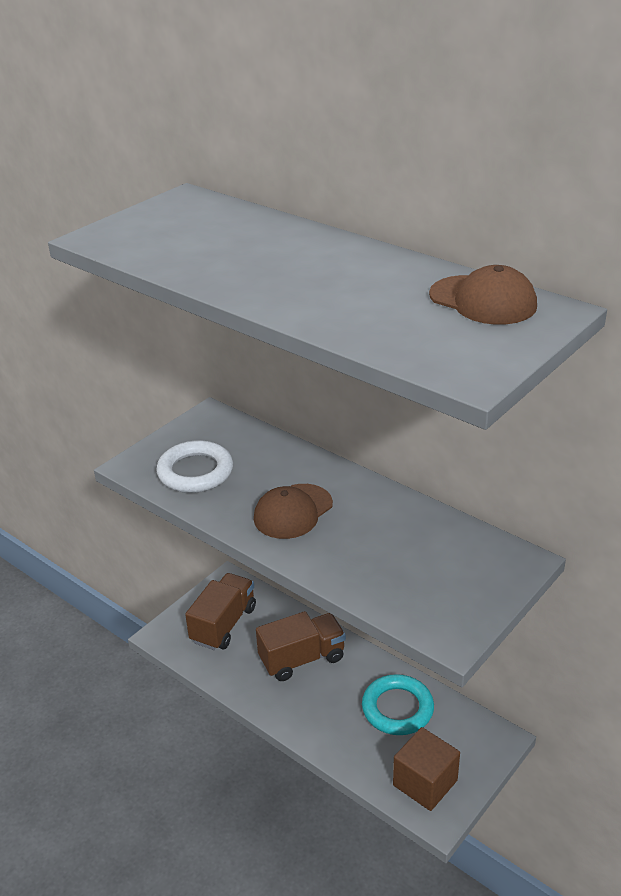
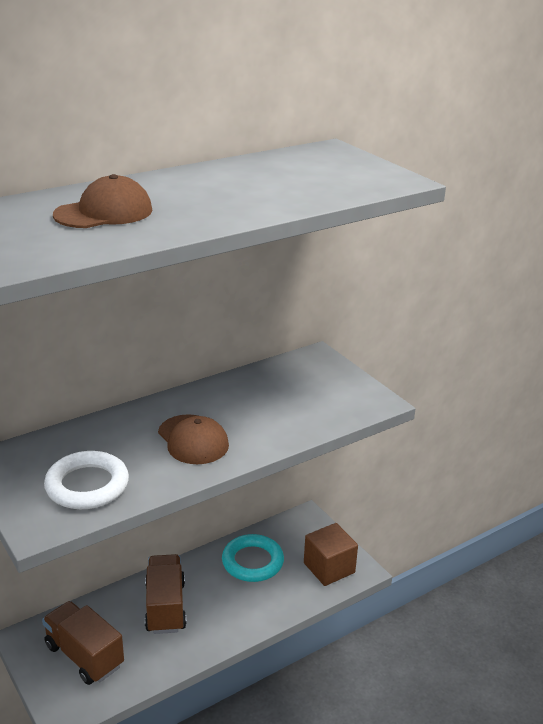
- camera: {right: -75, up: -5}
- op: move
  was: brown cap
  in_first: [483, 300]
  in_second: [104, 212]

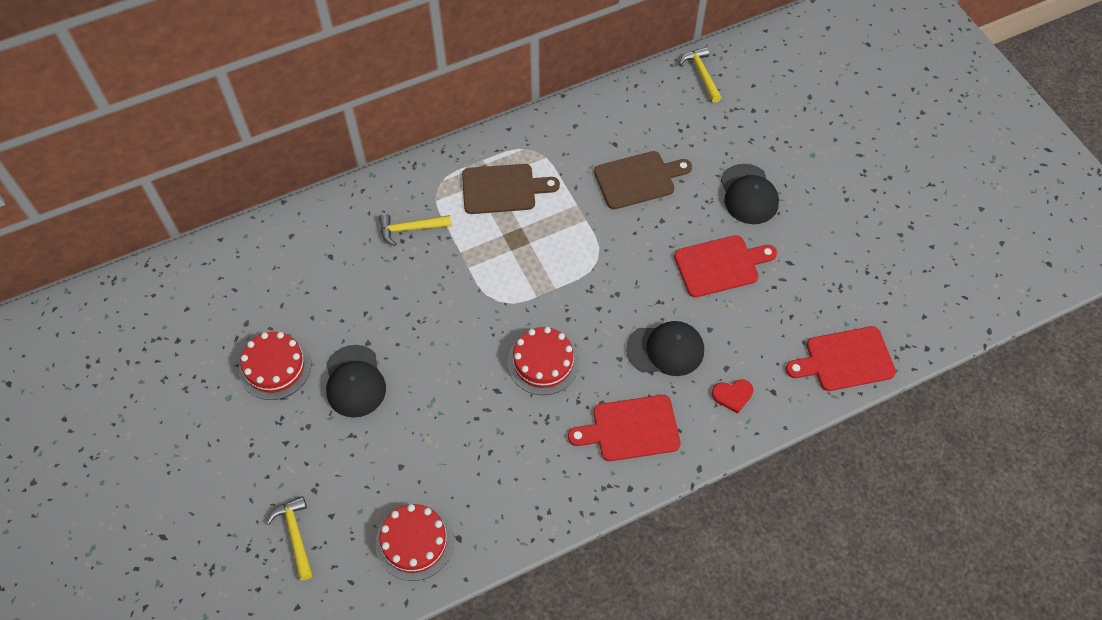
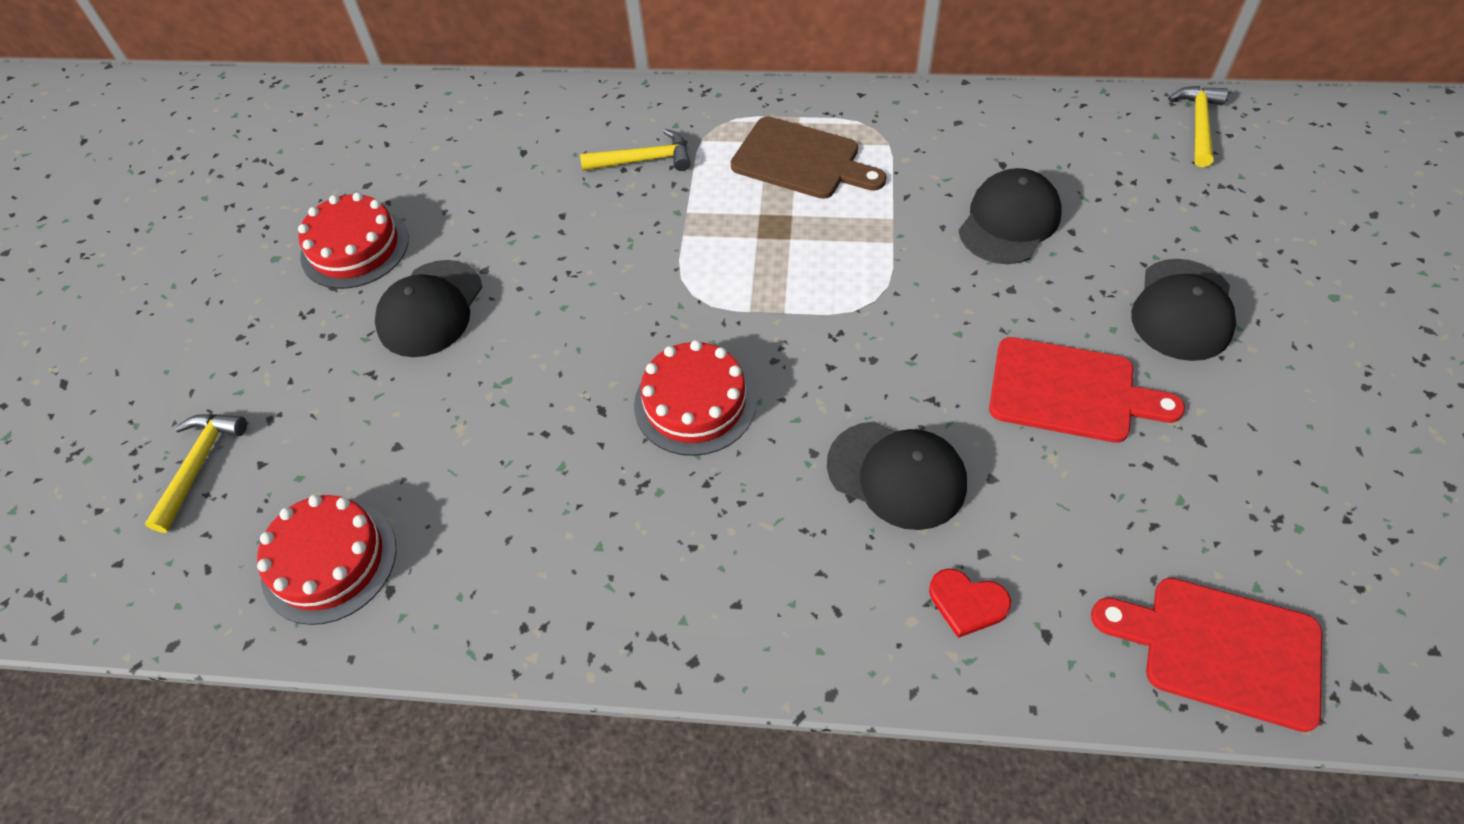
- camera: {right: 35, up: -5}
- op: delete
  was: red cutting board
  in_first: [630, 429]
- op: replace
  was: brown cutting board
  now: black cap
  in_first: [638, 179]
  in_second: [1009, 221]
- op: rotate
  was: yellow hammer
  in_first: [410, 229]
  in_second: [644, 160]
  clockwise: 150

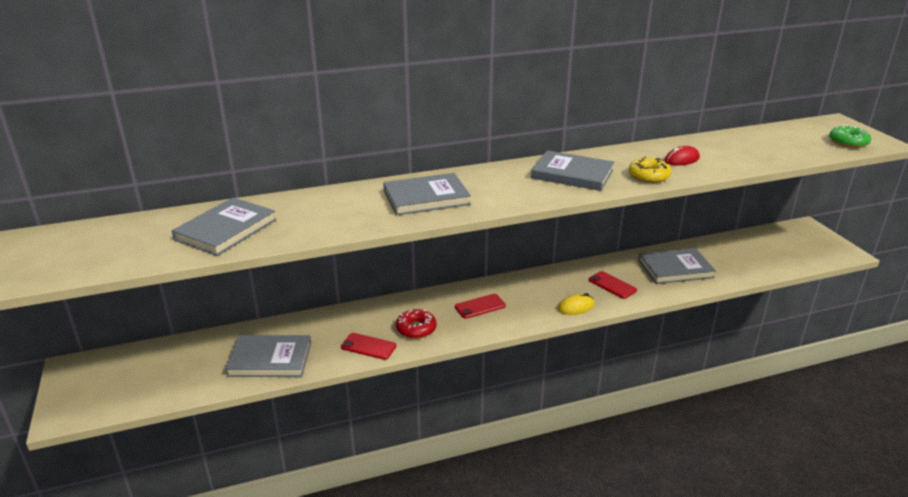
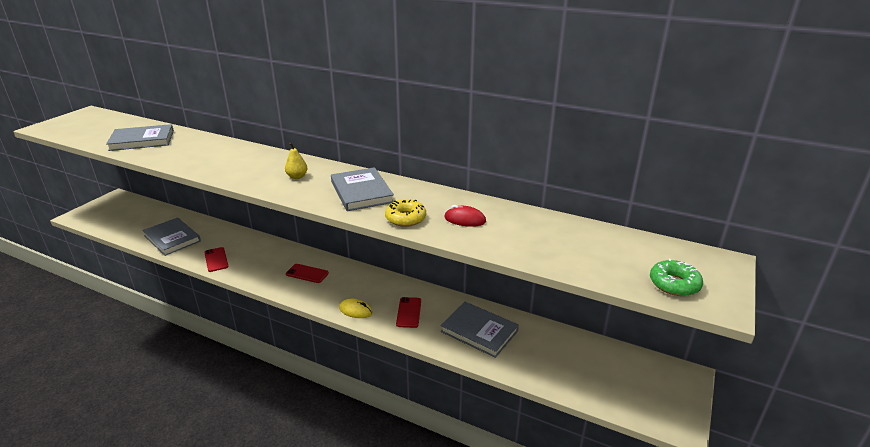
- camera: {right: 45, up: 0}
- op: delete
  was: grey book
  in_first: [426, 198]
- op: delete
  was: red donut
  in_first: [416, 329]
- op: insert
  now: yellow pear
  in_second: [297, 177]

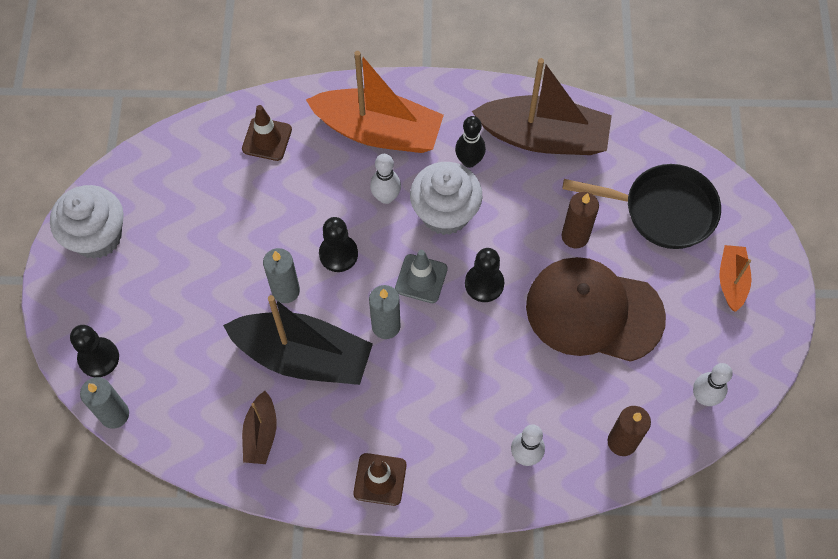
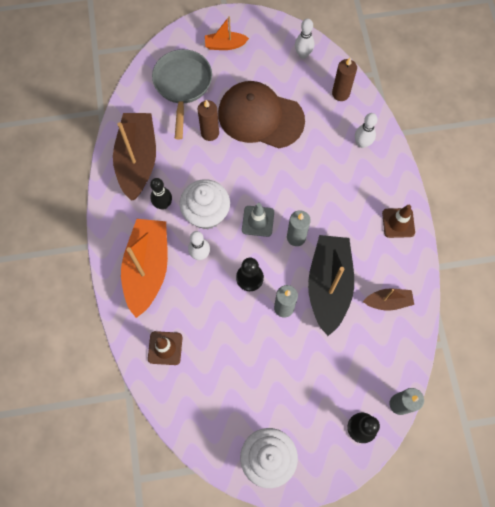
- camera: {right: -100, up: 5}
- op: delete
  was: black pawn
  in_first: [484, 284]
- op: recolor
  was: black pan
  now: grey pan
  in_first: [663, 210]
  in_second: [182, 85]
- op: rotate
  was: brown cap
  in_first: [594, 311]
  in_second: [260, 117]
  clockwise: 105

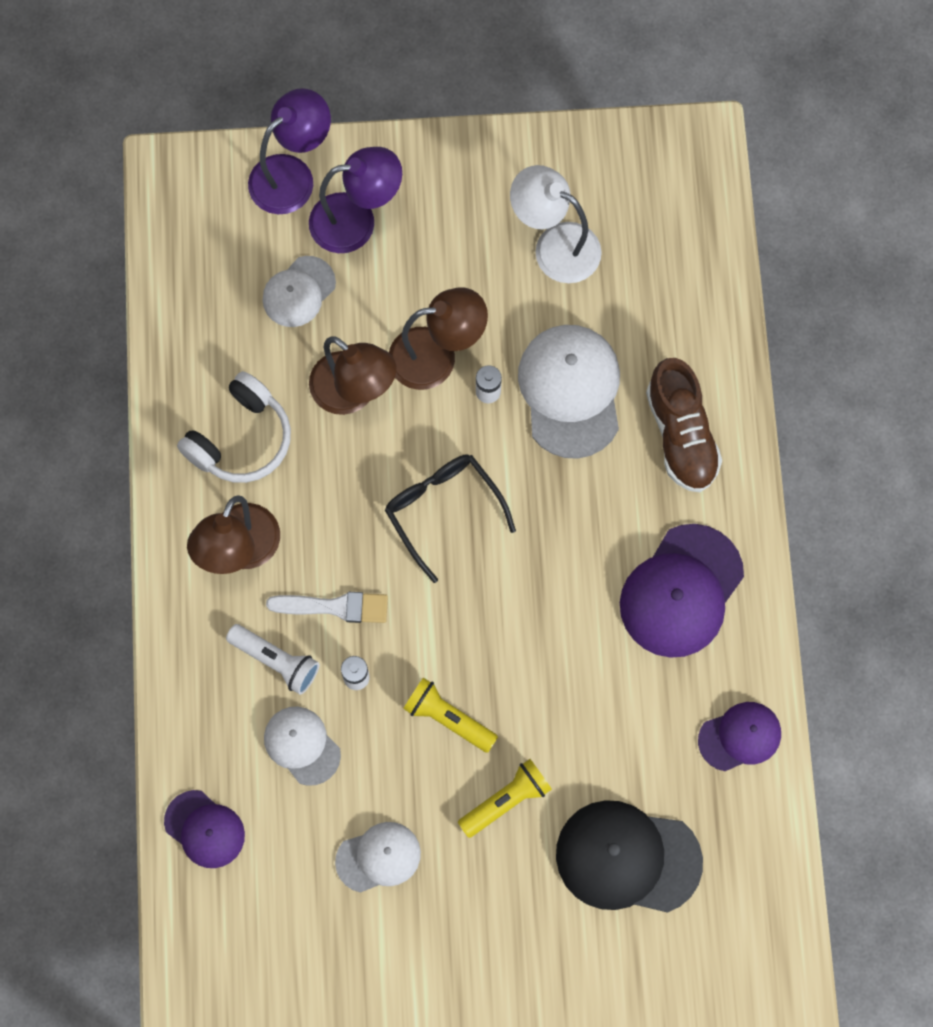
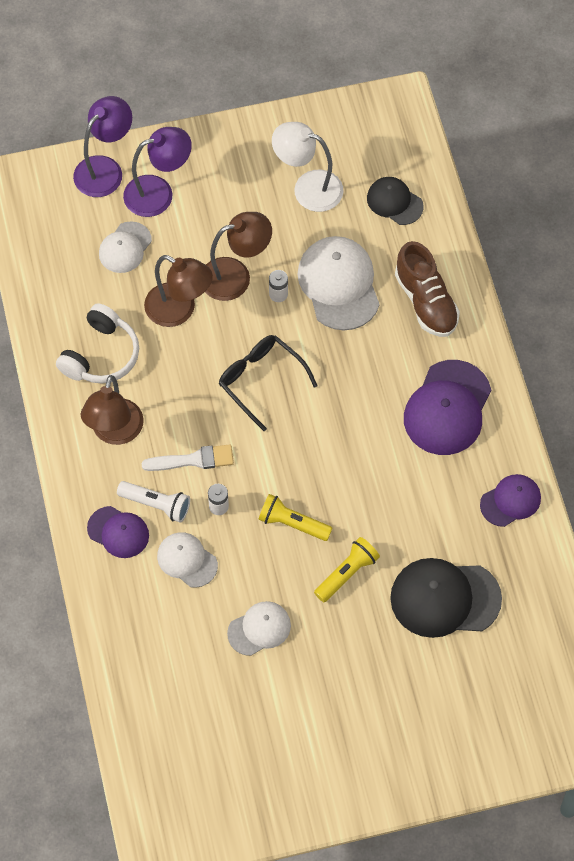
- camera: {right: -10, up: -10}
- op: insert
  now: black cap
  in_second: [394, 202]
- op: move
  was: purple cap
  in_first: [204, 829]
  in_second: [118, 532]

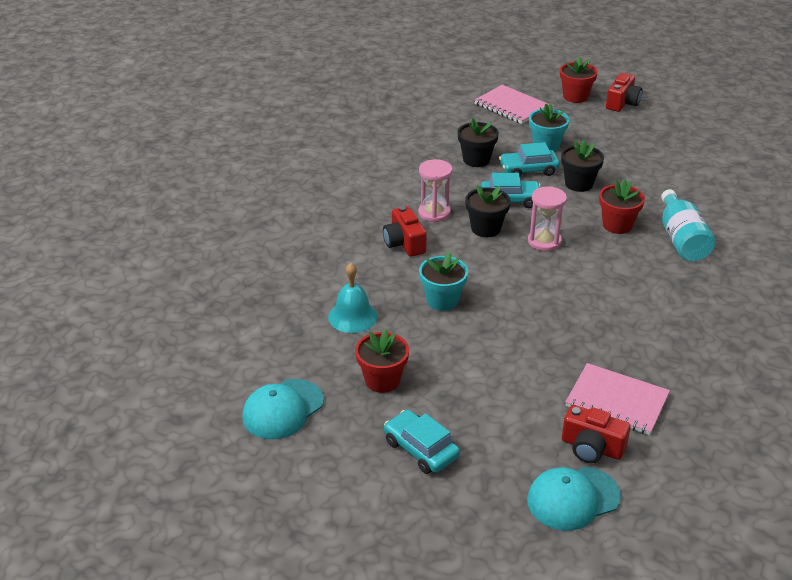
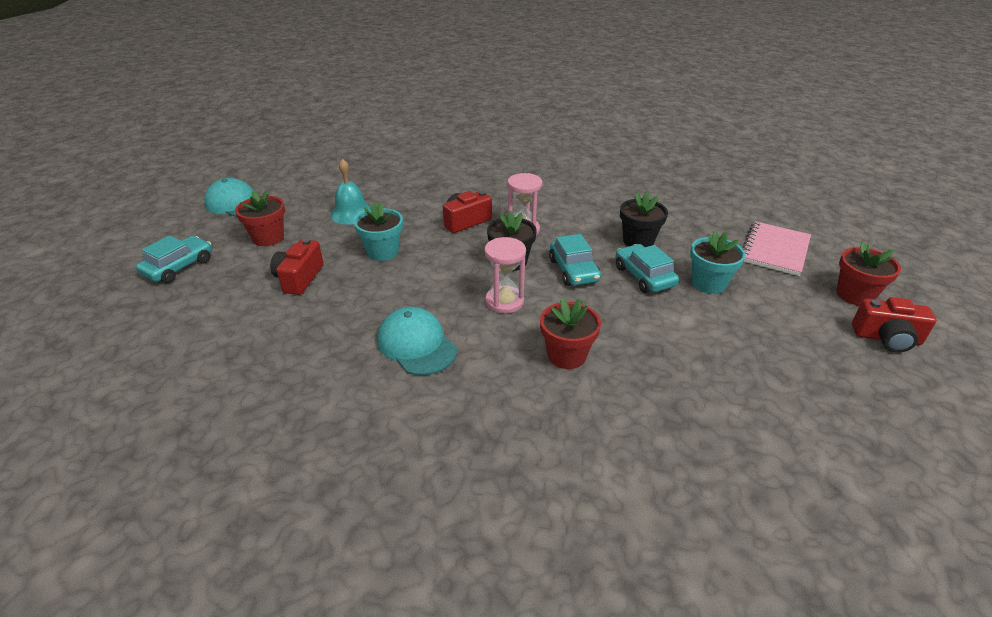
- camera: {right: 75, up: 0}
- op: delete
  was: black flower pot
  in_first: [579, 184]
- op: delete
  was: pink notebook
  in_first: [616, 401]
- op: delete
  was: turquoise bottle
  in_first: [681, 239]
- op: move
  was: turquoise cap
  in_first: [573, 498]
  in_second: [416, 344]
- op: move
  was: red camera
  in_first: [591, 448]
  in_second: [299, 278]

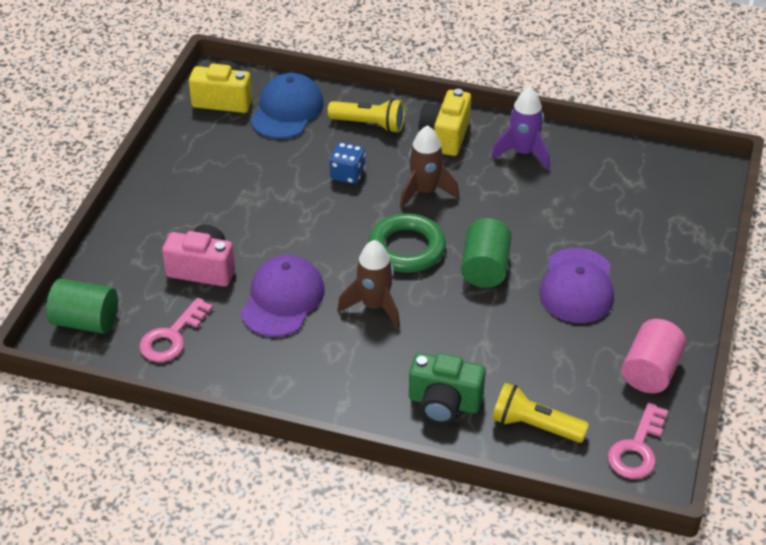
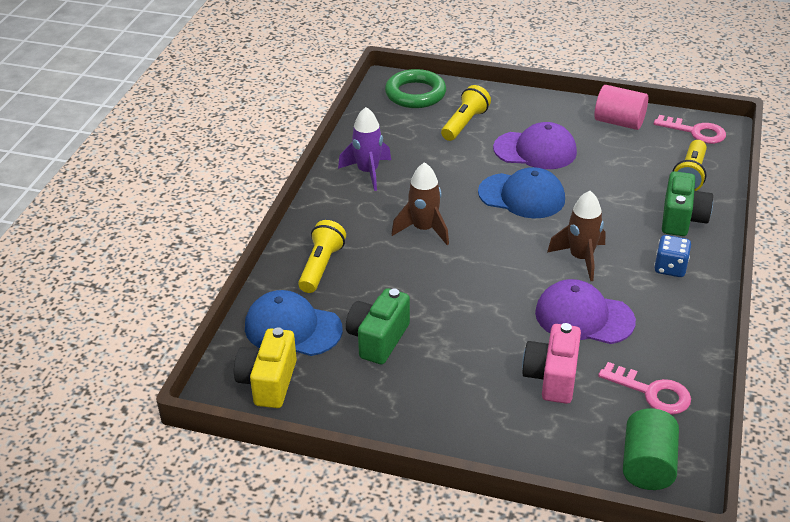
- camera: {right: -90, up: -5}
- op: delete
  was: yellow camera
  in_first: [445, 136]
- op: insert
  now: green camera
  in_second: [378, 339]
- op: insert
  now: yellow flashlight
  in_second: [464, 124]
- op: move
  was: blue dice
  in_first: [347, 174]
  in_second: [670, 268]
- op: move
  was: green ring
  in_first: [406, 248]
  in_second: [415, 94]
- op: replace
  was: green cylinder
  now: blue cap
  in_first: [485, 268]
  in_second: [522, 196]

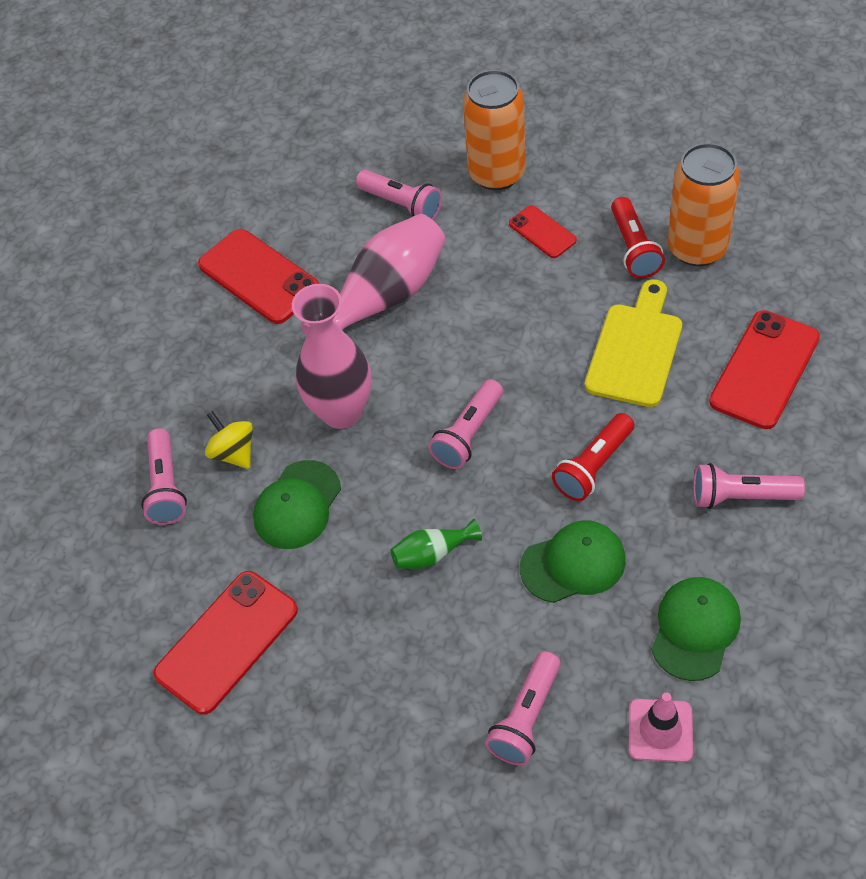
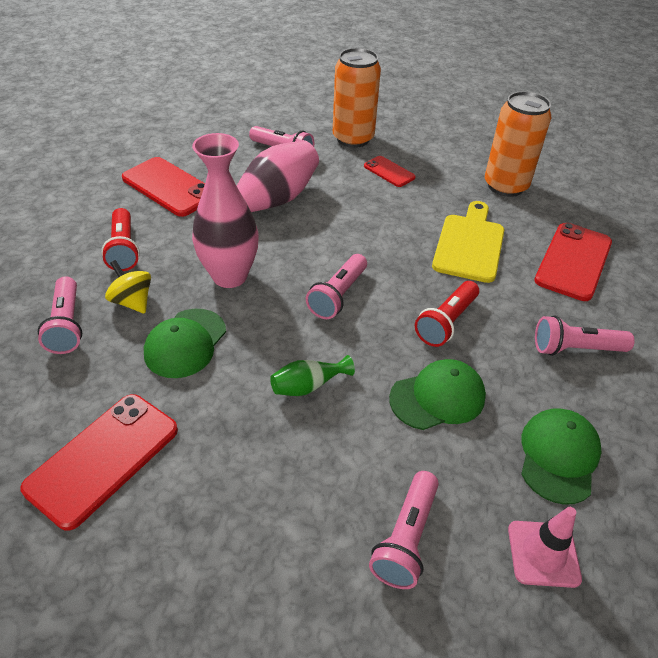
- camera: {right: -10, up: -10}
- op: move
  was: red flashlight
  in_first: [634, 248]
  in_second: [124, 249]

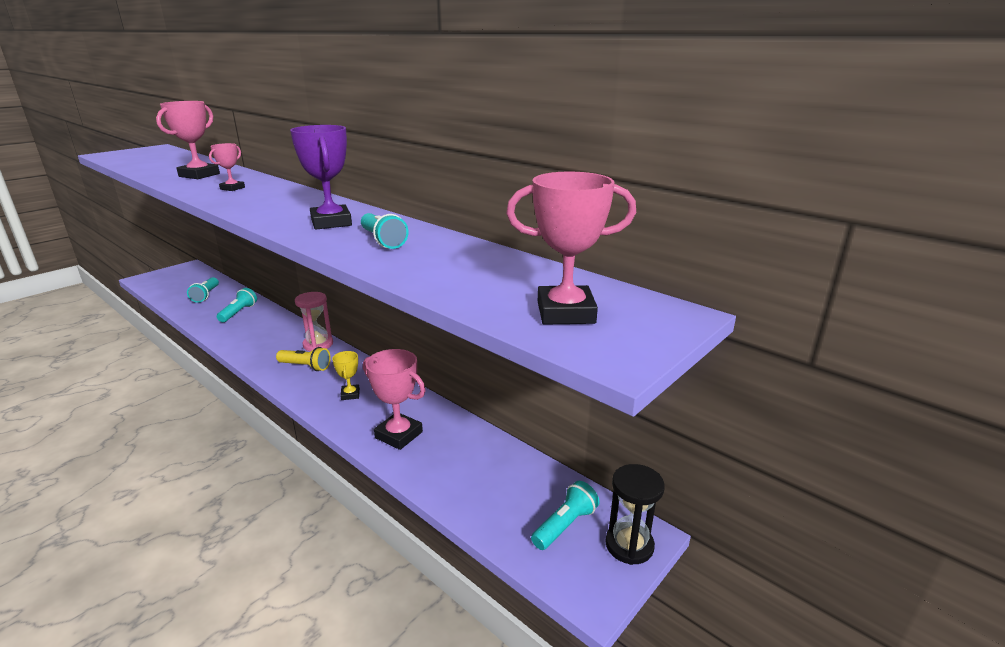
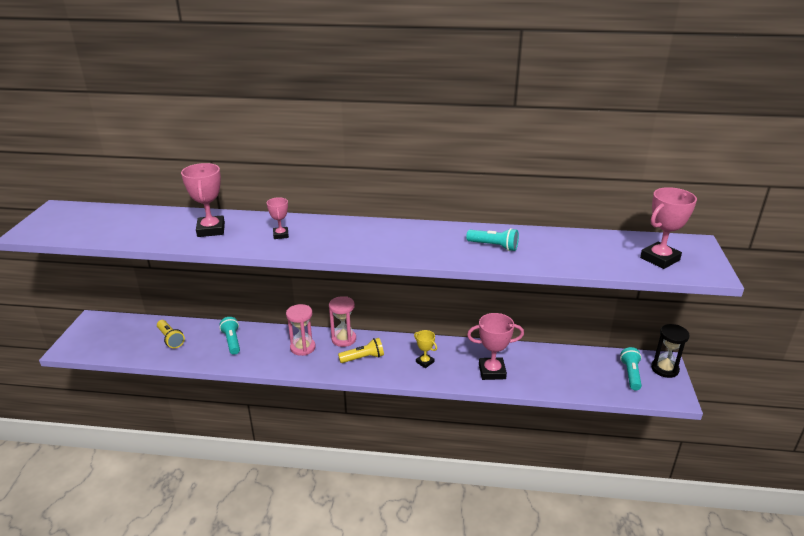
- camera: {right: -35, up: 5}
- op: delete
  was: purple trophy
  in_first: [331, 222]
- op: insert
  now: pink hourglass
  in_second: [302, 347]
- op: recolor
  was: turquoise flashlight
  now: yellow flashlight
  in_first: [206, 295]
  in_second: [170, 339]

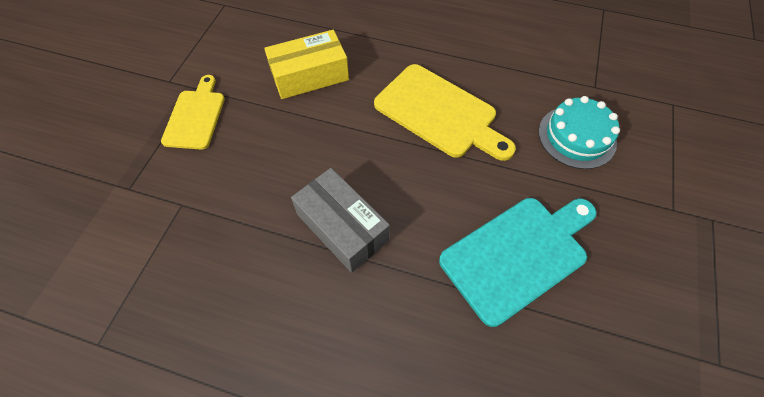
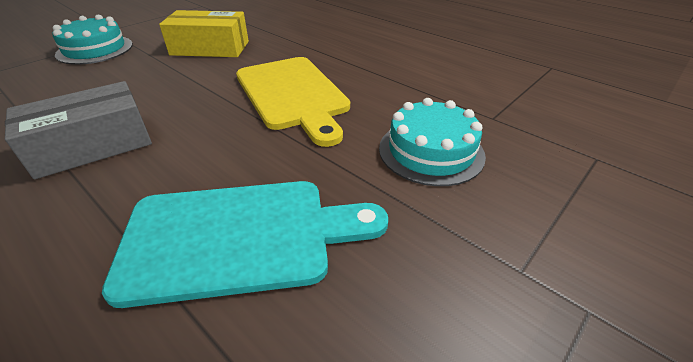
- camera: {right: 25, up: -20}
- op: replace
  was: yellow cutting board
  now: turquoise cake
  in_first: [195, 116]
  in_second: [95, 49]
- op: rotate
  was: grey box
  in_first: [342, 227]
  in_second: [92, 146]
  clockwise: 75

